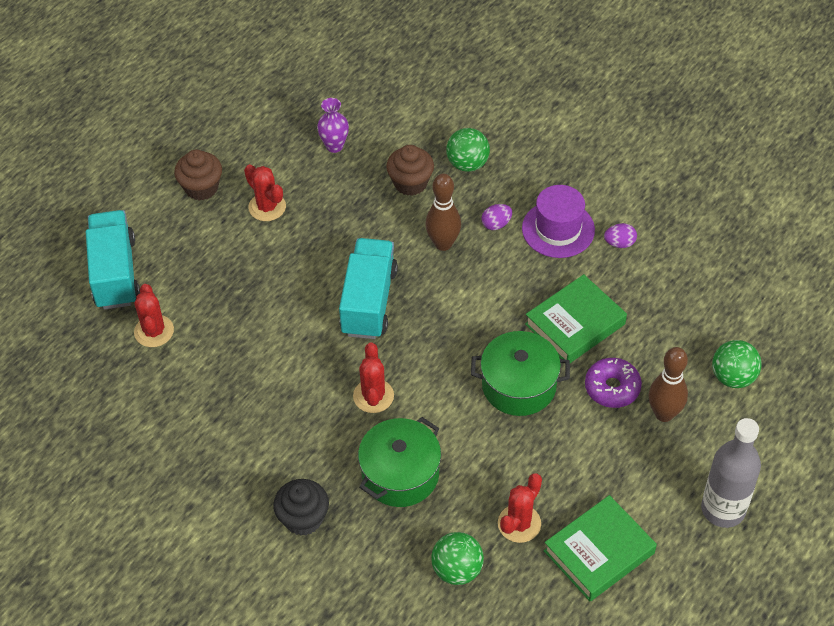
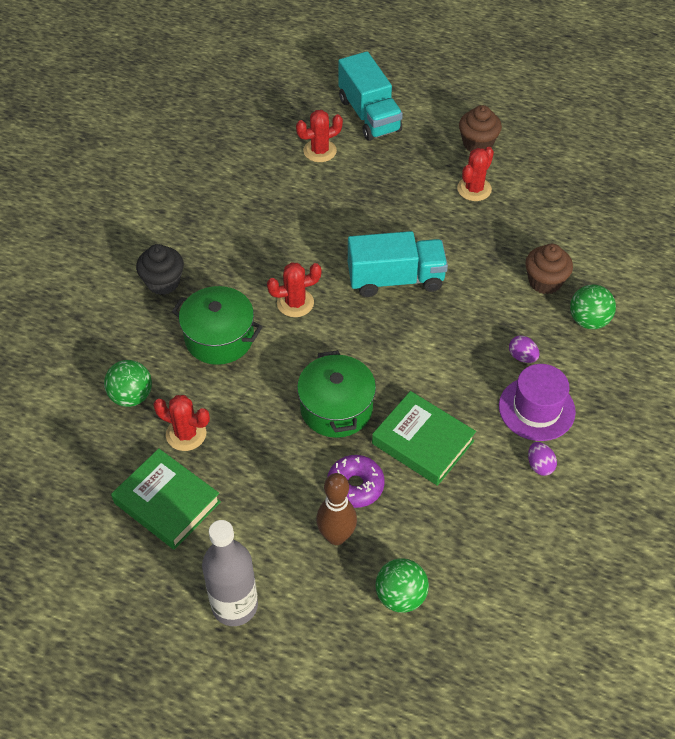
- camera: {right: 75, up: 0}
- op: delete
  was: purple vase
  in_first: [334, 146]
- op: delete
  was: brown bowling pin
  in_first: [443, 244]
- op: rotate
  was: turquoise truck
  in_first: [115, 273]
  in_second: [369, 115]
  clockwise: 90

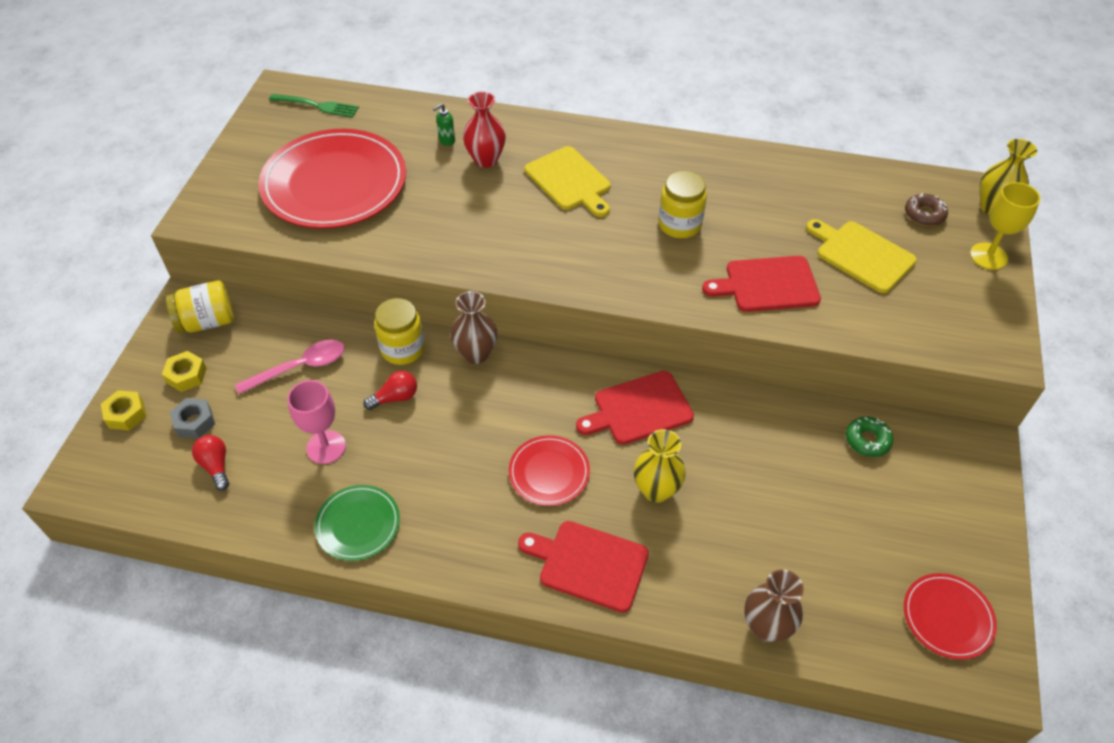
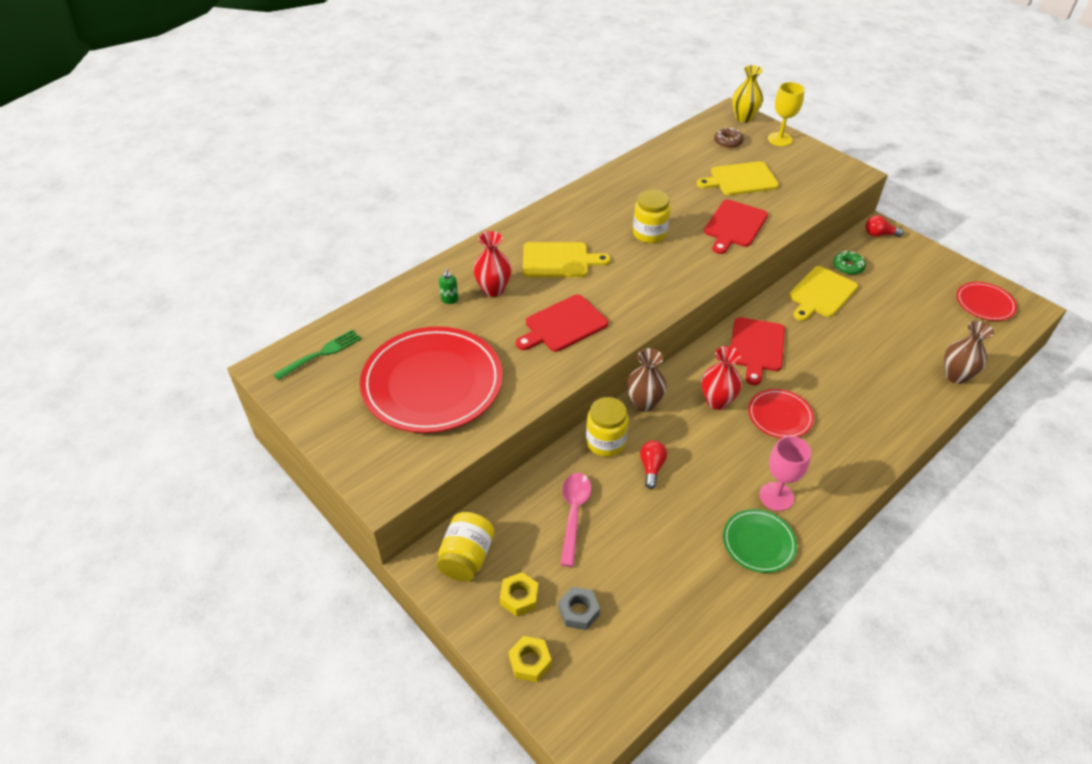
- camera: {right: -55, up: -5}
- op: delete
  was: yellow vase
  in_first: [656, 490]
- op: insert
  now: red vase
  in_second: [717, 401]
- op: insert
  now: yellow cutting board
  in_second: [821, 294]
- op: move
  was: red light bulb
  in_first: [216, 466]
  in_second: [879, 234]
- op: move
  was: pink goblet
  in_first: [326, 447]
  in_second: [776, 496]
- op: move
  was: red cutting board
  in_first: [589, 564]
  in_second: [563, 325]

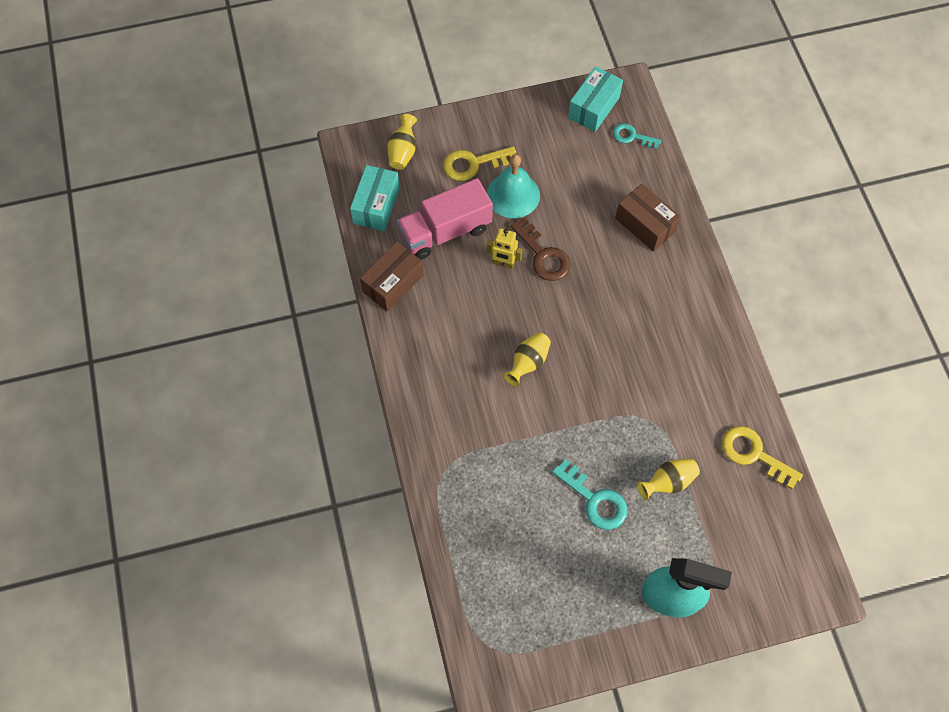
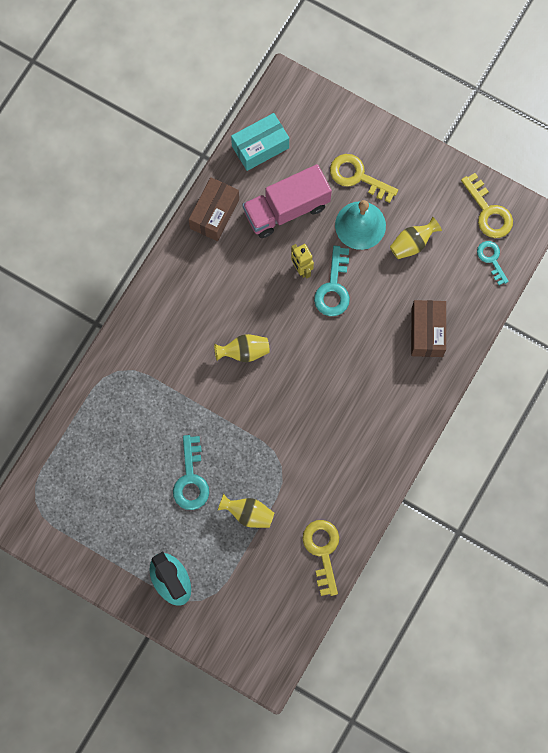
- camera: {right: 45, up: 10}
- op: move
  was: yellow vase
  in_first: [403, 152]
  in_second: [412, 243]
- op: replace
  was: turquoise box
  now: yellow key
  in_first: [593, 107]
  in_second: [489, 212]
- op: recolor
  was: brown key
  now: turquoise key
  in_first: [543, 255]
  in_second: [333, 288]
- op: rotate
  was: brown box
  in_first: [393, 283]
  in_second: [214, 214]
  clockwise: -60
- op: rotate
  was: pink truck
  in_first: [445, 232]
  in_second: [286, 209]
  clockwise: -45

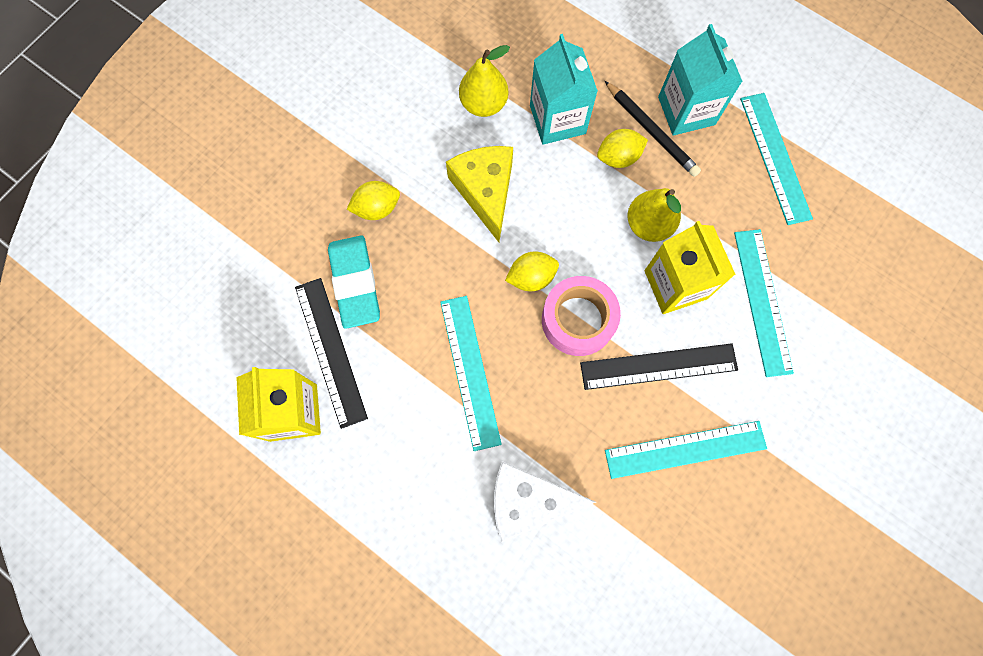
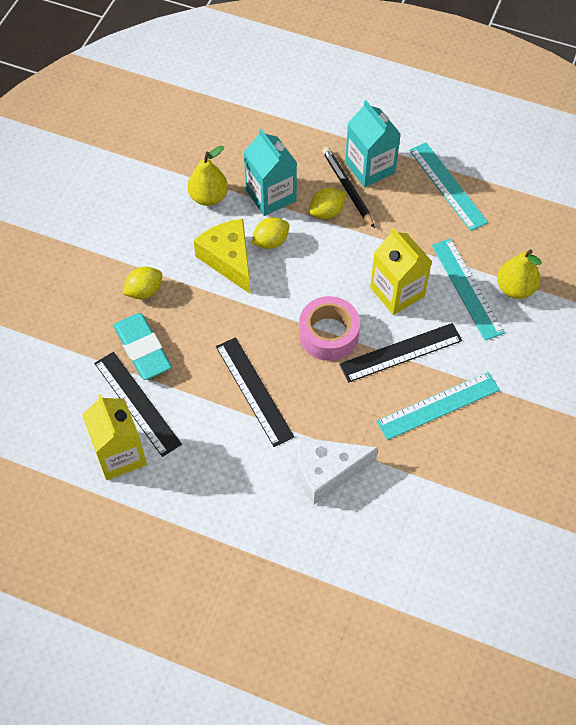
- camera: {right: -15, up: -15}
- op: move
  was: yellow lemon
  in_first: [531, 277]
  in_second: [271, 242]
- op: move
  was: yellow pear
  in_first: [648, 225]
  in_second: [515, 288]
- op: recolor
  was: turquoise ruler
  now: black ruler
  in_first: [470, 371]
  in_second: [254, 391]
- op: rotate
  was: black pencil
  in_first: [652, 131]
  in_second: [347, 188]
  clockwise: -150

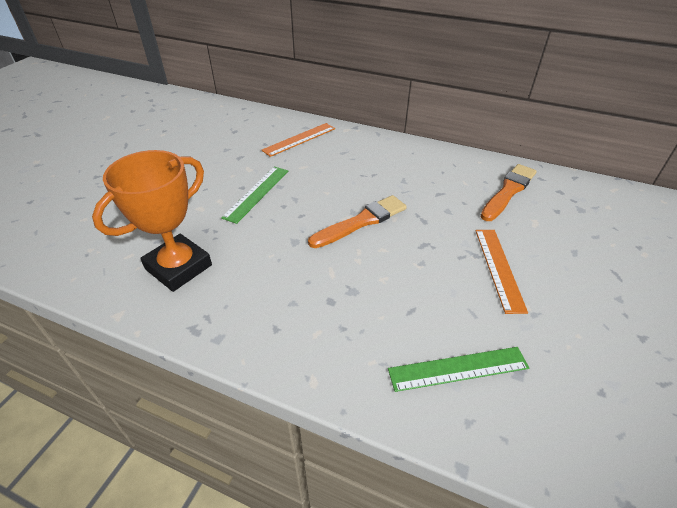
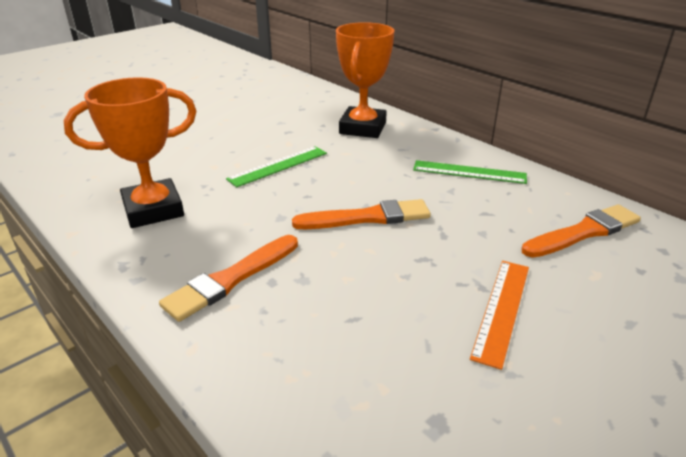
- camera: {right: 25, up: -10}
- op: insert
  now: orange brush
  in_second: [231, 279]
- op: move
  was: green ruler
  in_first: [458, 369]
  in_second: [469, 172]
- op: replace
  was: orange ruler
  now: orange trophy
  in_first: [299, 139]
  in_second: [362, 128]

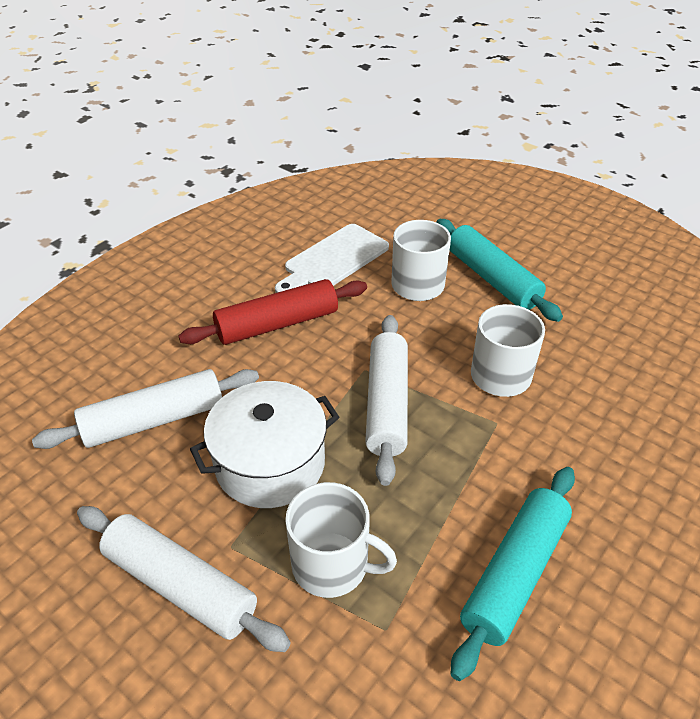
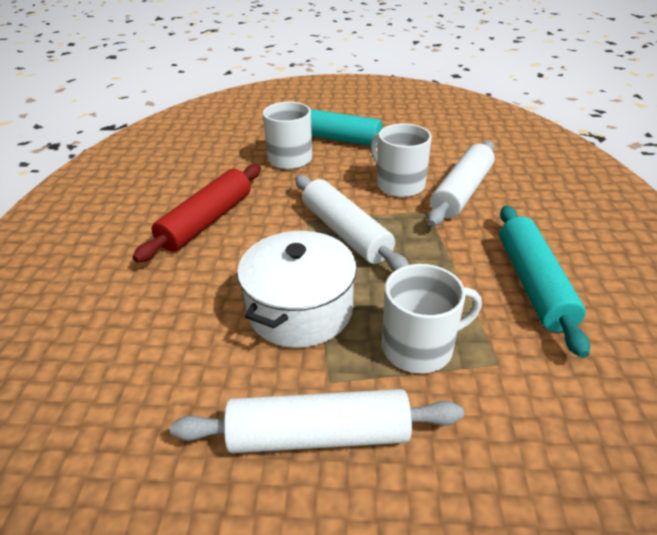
- camera: {right: -35, up: -5}
- op: delete
  was: white cutting board
  in_first: [333, 260]
- op: move
  was: white rolling pin
  in_first: [154, 420]
  in_second: [461, 192]

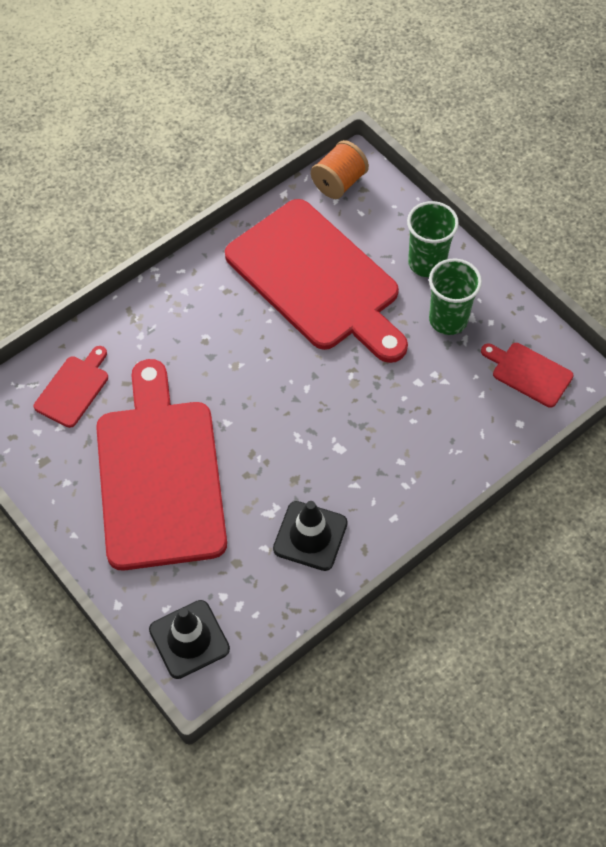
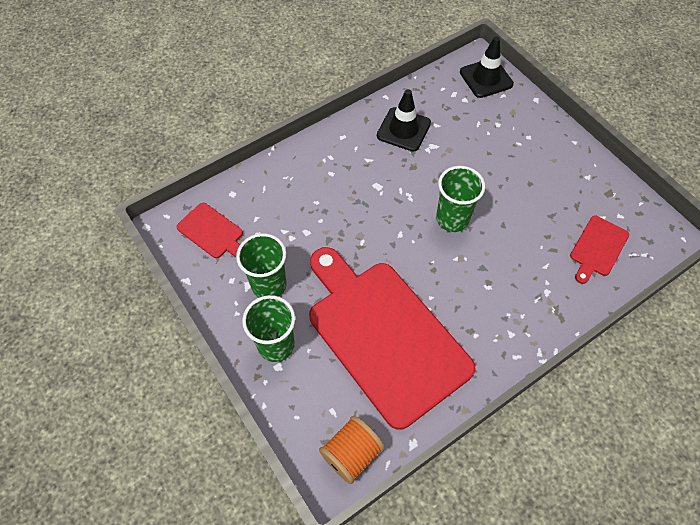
- camera: {right: -175, up: 0}
- op: delete
  was: red cutting board
  in_first: [160, 475]
- op: insert
  now: green cup
  in_second: [452, 219]

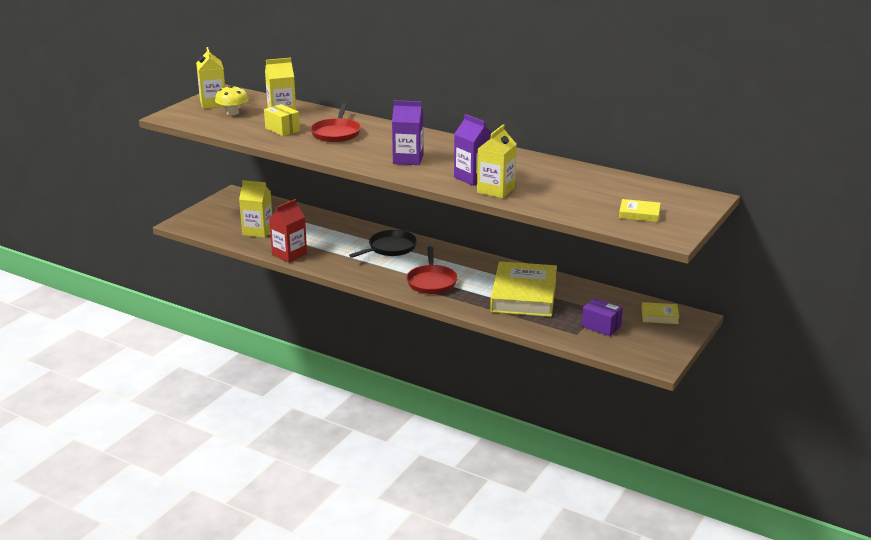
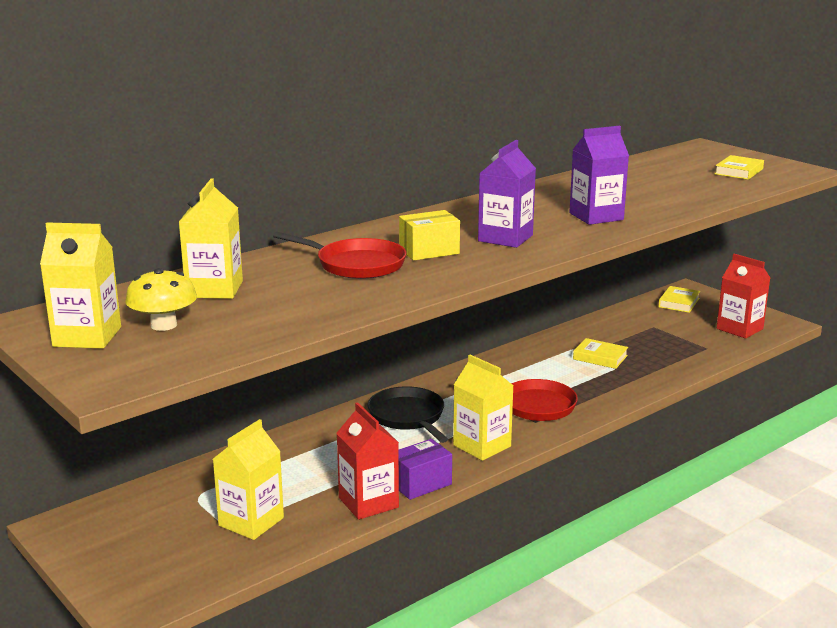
- camera: {right: -70, up: -5}
- op: insert
  now: red carton
  in_second: [739, 329]
- op: move
  was: yellow box
  in_first: [282, 129]
  in_second: [429, 251]
- op: move
  was: yellow carton
  in_first: [496, 190]
  in_second: [482, 446]
- op: move
  was: purple box
  in_first: [601, 326]
  in_second: [420, 484]
- op: resize
  was: yellow book
  in_first: [524, 295]
  in_second: [600, 357]
  ratio: 0.44

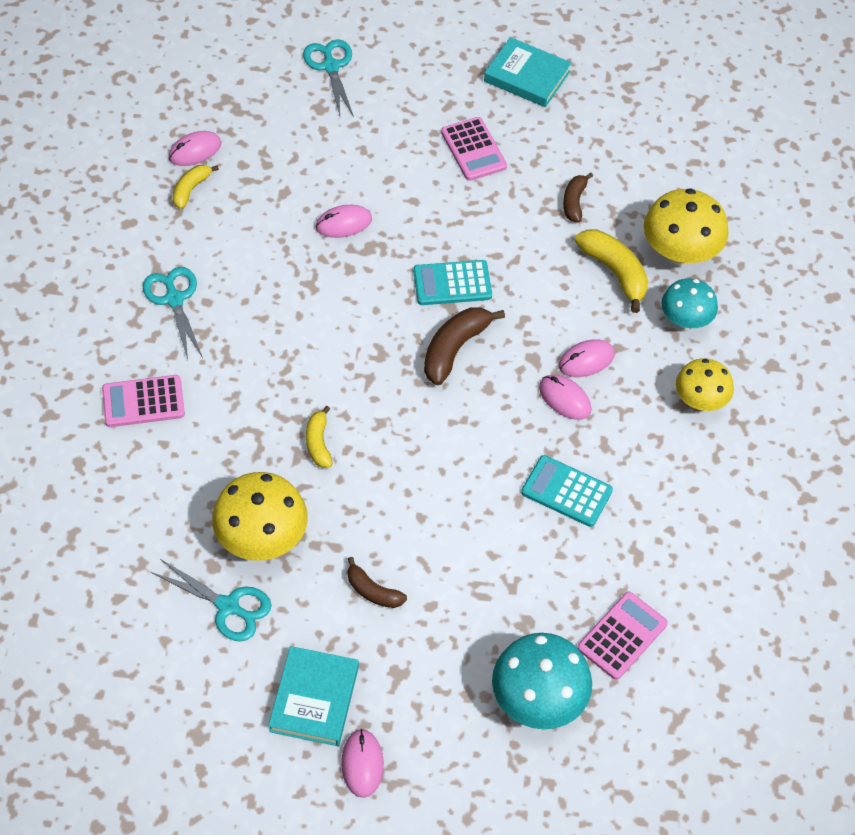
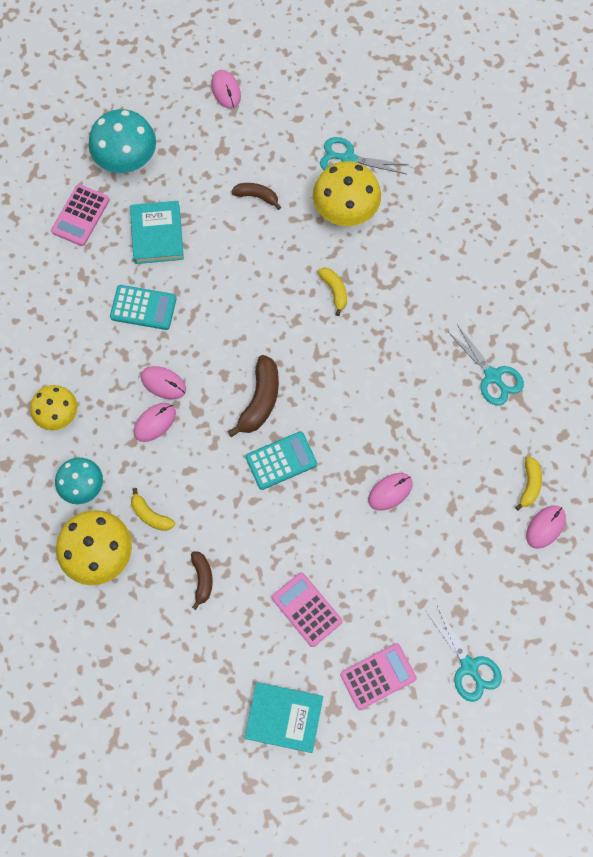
- camera: {right: 165, up: 15}
- op: move
  was: pink calculator
  in_first: [143, 402]
  in_second: [378, 676]
- op: move
  was: turquoise book
  in_first: [314, 699]
  in_second: [157, 234]
- op: resize
  was: yellow banana
  in_first: [614, 272]
  in_second: [151, 515]
  ratio: 0.61

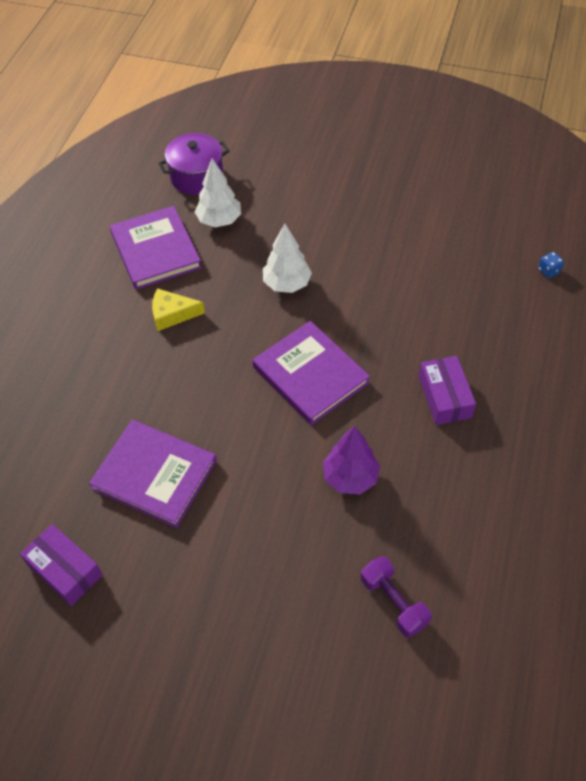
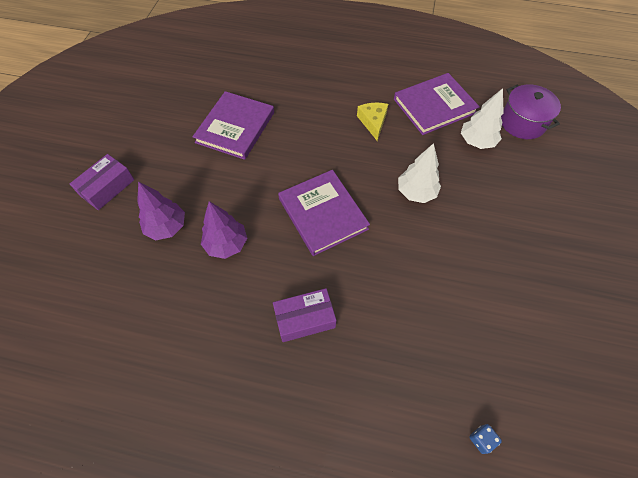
- camera: {right: 85, up: 5}
- op: delete
  was: purple dumbbell
  in_first: [393, 602]
- op: insert
  now: purple tree
  in_second: [167, 227]
- op: move
  was: purple box
  in_first: [65, 570]
  in_second: [107, 187]
- op: rotate
  was: purple book
  in_first: [310, 375]
  in_second: [323, 214]
  clockwise: -75

